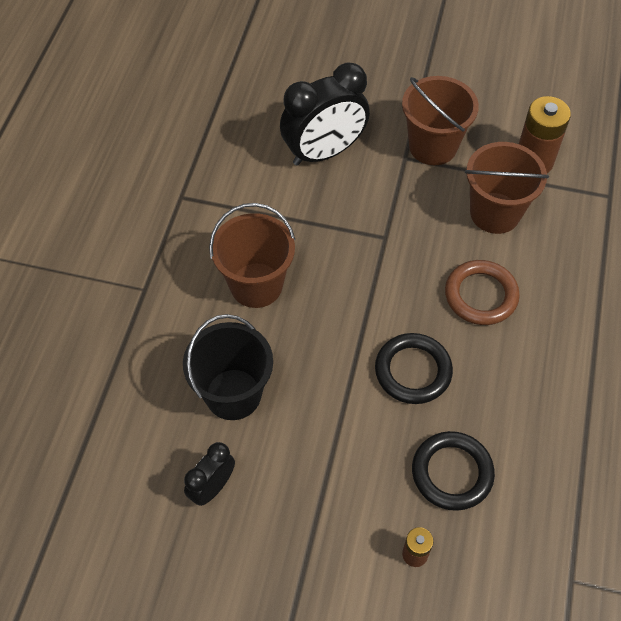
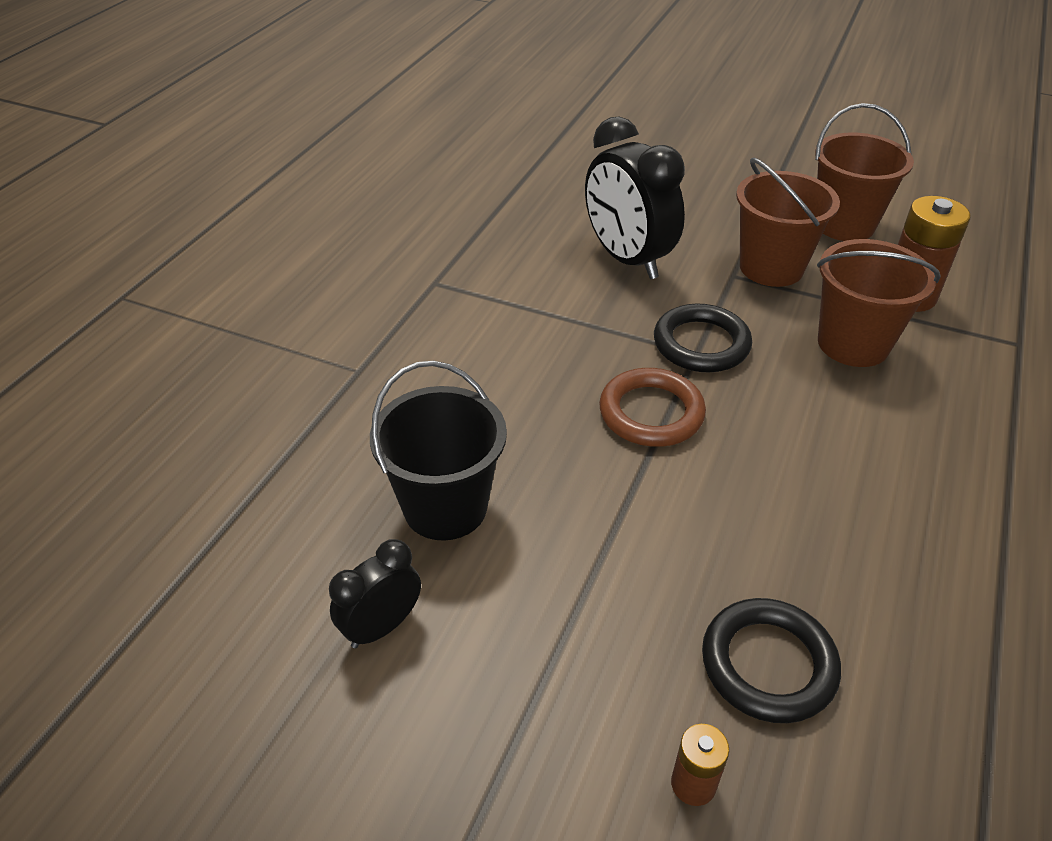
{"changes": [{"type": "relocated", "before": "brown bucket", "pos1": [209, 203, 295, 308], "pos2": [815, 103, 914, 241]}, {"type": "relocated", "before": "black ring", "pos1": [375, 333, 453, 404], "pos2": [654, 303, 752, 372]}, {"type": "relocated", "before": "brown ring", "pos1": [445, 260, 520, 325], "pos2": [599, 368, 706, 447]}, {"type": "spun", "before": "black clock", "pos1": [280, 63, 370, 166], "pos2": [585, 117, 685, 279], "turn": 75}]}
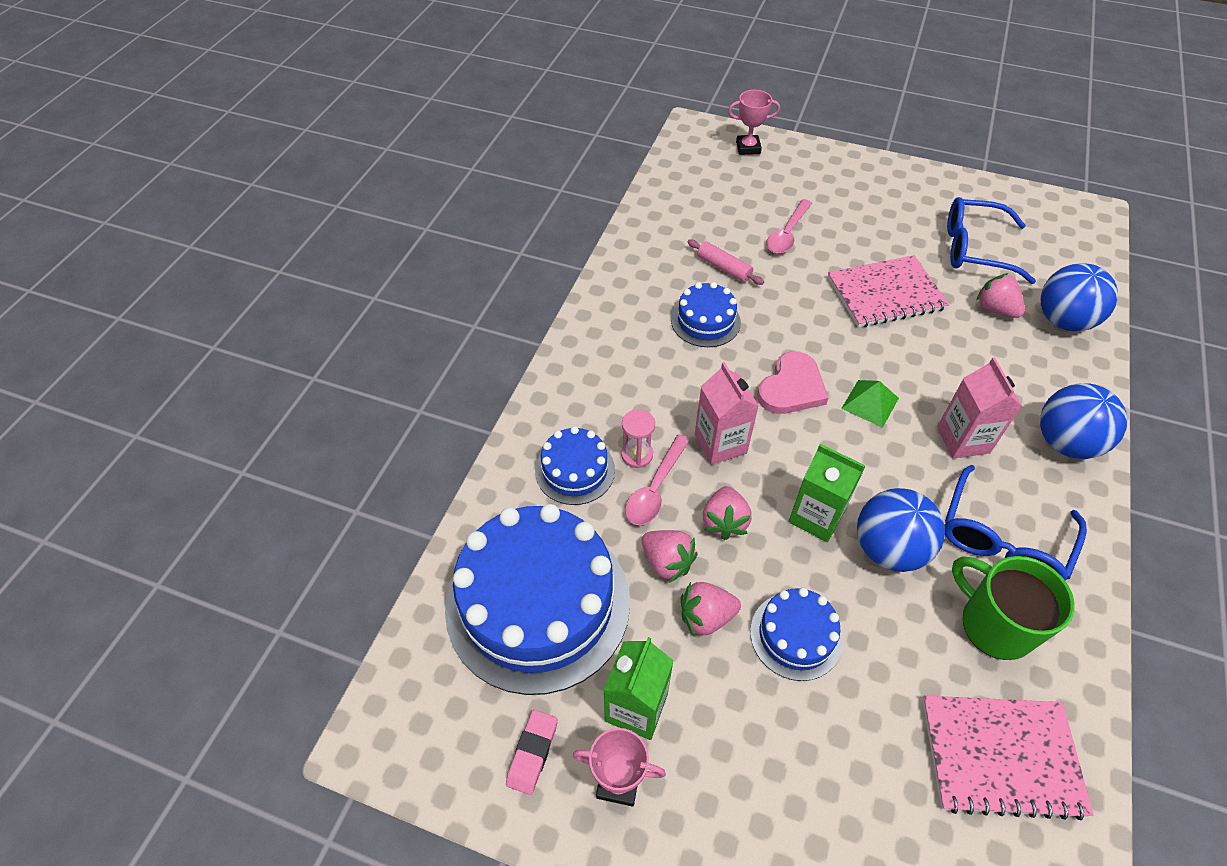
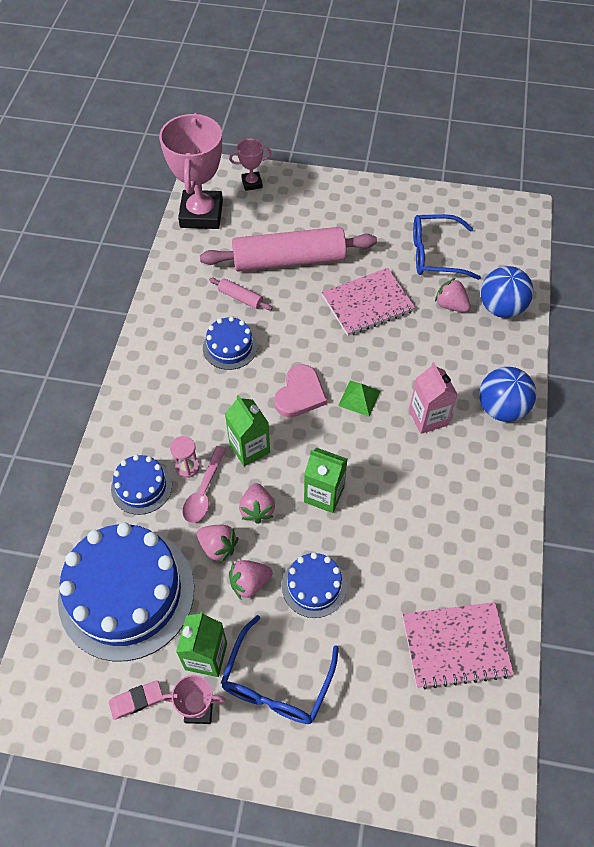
{"changes": [{"type": "missing", "before": "blue ball", "pos1": [857, 488, 945, 572]}, {"type": "missing", "before": "green mug", "pos1": [952, 556, 1075, 660]}, {"type": "appeared", "after": "pink trophy", "pos2": [159, 113, 223, 229]}, {"type": "relocated", "before": "blue glasses", "pos1": [944, 465, 1087, 581], "pos2": [221, 615, 339, 724]}, {"type": "exchanged", "before": "pink spoon", "after": "pink rolling pin", "pos1": [766, 199, 812, 253], "pos2": [200, 227, 377, 272]}, {"type": "colour", "before": "pink carton", "after": "green carton", "pos1": [695, 362, 759, 465], "pos2": [225, 395, 270, 466]}, {"type": "spun", "before": "pink eraser", "pos1": [506, 710, 558, 795], "pos2": [109, 680, 163, 720], "turn": 60}]}
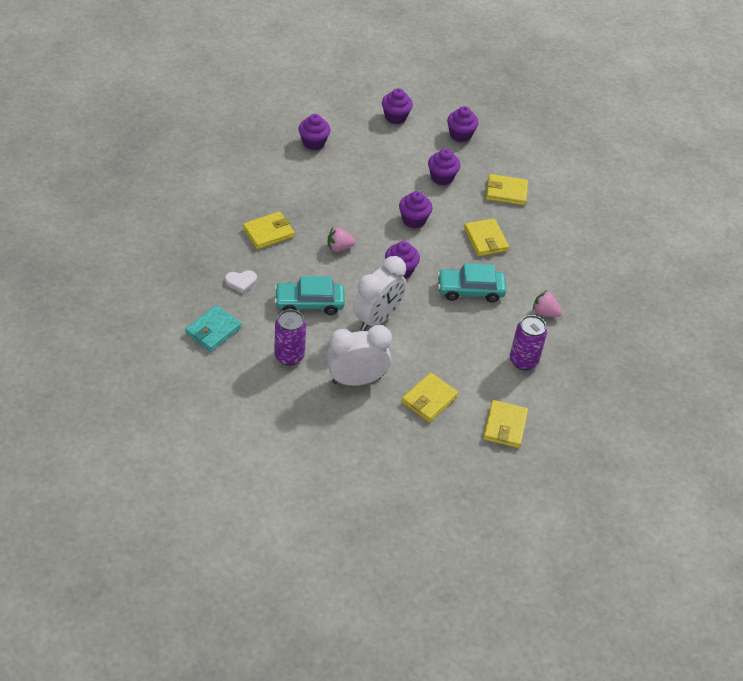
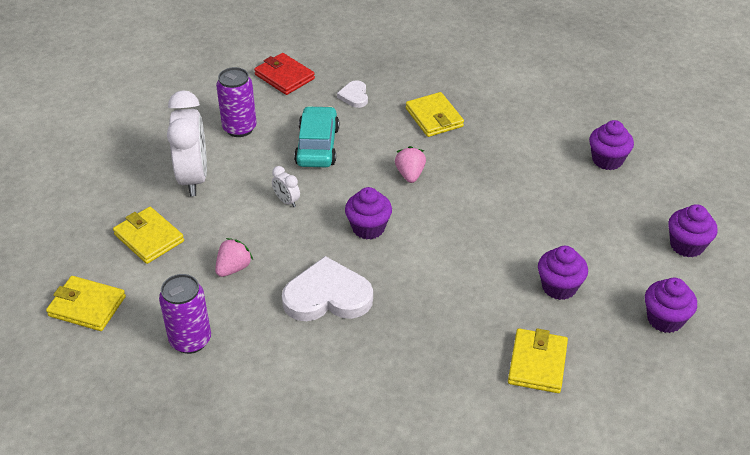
{"changes": [{"type": "missing", "before": "purple cupcake", "pos1": [399, 191, 433, 228]}, {"type": "missing", "before": "yellow wallet", "pos1": [464, 218, 509, 256]}, {"type": "relocated", "before": "pink strawberry", "pos1": [533, 291, 562, 317], "pos2": [215, 238, 253, 277]}, {"type": "exchanged", "before": "turquoise car", "after": "white heart", "pos1": [437, 263, 506, 303], "pos2": [282, 256, 373, 321]}, {"type": "colour", "before": "turquoise wallet", "after": "red wallet", "pos1": [185, 305, 242, 352], "pos2": [254, 53, 315, 95]}, {"type": "size", "before": "white clock", "pos1": [353, 256, 406, 331], "pos2": [272, 166, 300, 207], "scale": 0.43}]}
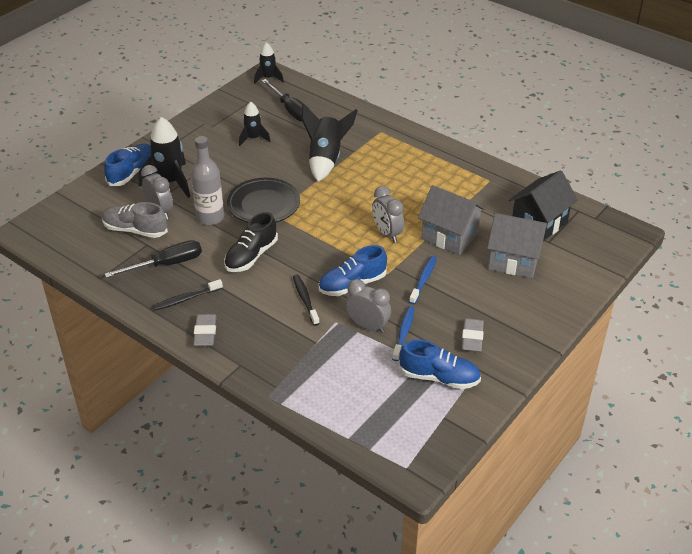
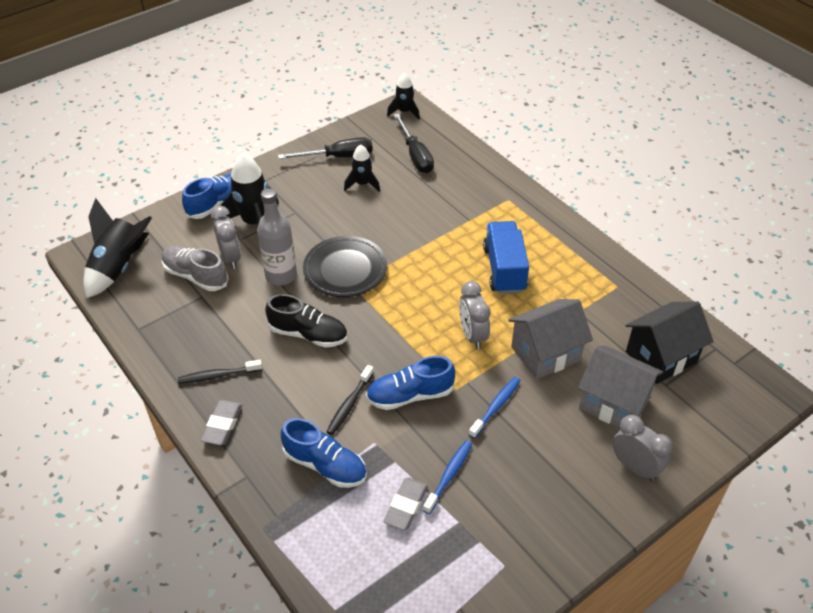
{"changes": [{"type": "appeared", "after": "blue truck", "pos2": [483, 221, 529, 294]}, {"type": "relocated", "before": "black screwdriver", "pos1": [105, 240, 202, 278], "pos2": [278, 137, 373, 159]}, {"type": "relocated", "before": "black rocket", "pos1": [302, 104, 358, 182], "pos2": [83, 198, 152, 298]}, {"type": "relocated", "before": "grey clock", "pos1": [345, 279, 391, 333], "pos2": [613, 415, 673, 481]}, {"type": "relocated", "before": "blue shoe", "pos1": [399, 339, 481, 389], "pos2": [281, 418, 367, 488]}, {"type": "relocated", "before": "grey eraser", "pos1": [462, 318, 484, 352], "pos2": [384, 478, 428, 531]}, {"type": "spun", "before": "black shoe", "pos1": [224, 212, 278, 272], "pos2": [265, 294, 347, 348], "turn": -120}, {"type": "spun", "before": "black toothbrush", "pos1": [293, 274, 320, 326], "pos2": [326, 365, 374, 435], "turn": -150}, {"type": "spun", "before": "grey house", "pos1": [418, 185, 486, 255], "pos2": [508, 299, 593, 380], "turn": -75}]}
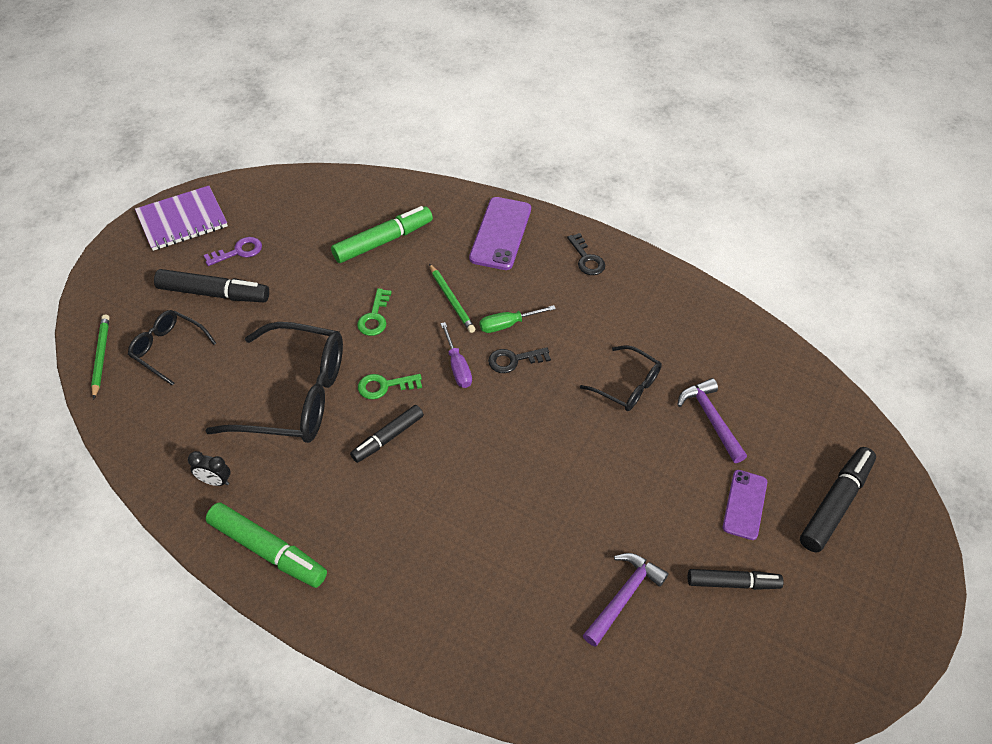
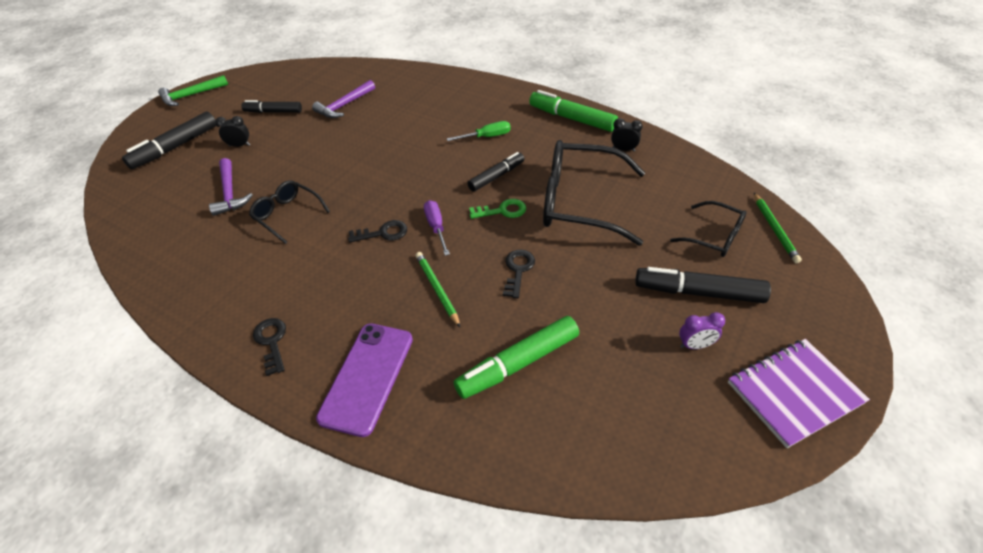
{"changes": [{"type": "appeared", "after": "green hammer", "pos2": [158, 75, 228, 106]}, {"type": "relocated", "before": "green screwdriver", "pos1": [480, 305, 556, 333], "pos2": [447, 121, 511, 141]}, {"type": "exchanged", "before": "purple key", "after": "purple clock", "pos1": [204, 237, 262, 266], "pos2": [679, 312, 725, 349]}, {"type": "exchanged", "before": "purple phone", "after": "black clock", "pos1": [723, 470, 767, 540], "pos2": [215, 116, 250, 147]}, {"type": "colour", "before": "green key", "after": "black key", "pos1": [357, 288, 392, 336], "pos2": [503, 250, 535, 298]}]}
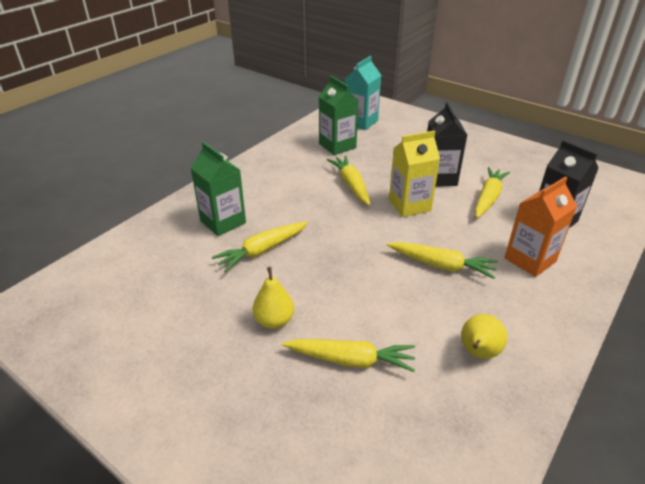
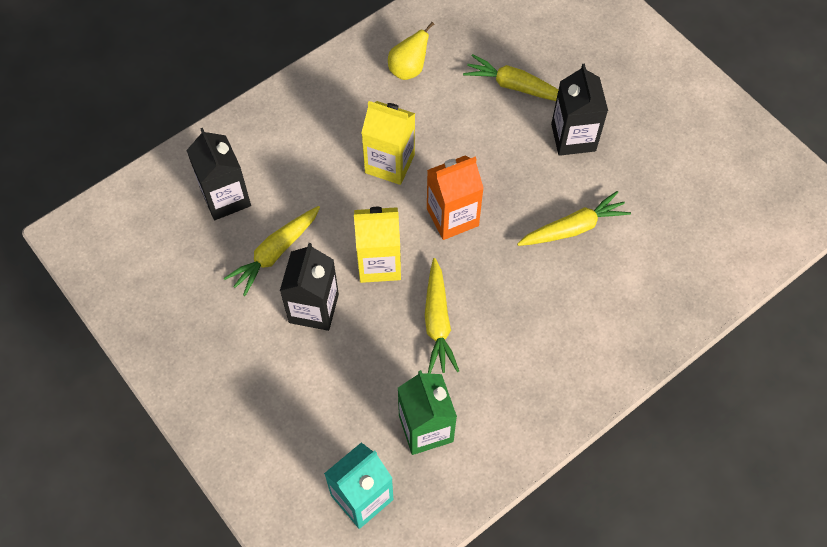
{"changes": [{"type": "missing", "before": "green carton", "pos1": [191, 142, 246, 236]}, {"type": "relocated", "before": "orange carton", "pos1": [504, 176, 577, 277], "pos2": [427, 155, 484, 240]}, {"type": "exchanged", "before": "yellow pear", "after": "black carton", "pos1": [253, 267, 294, 329], "pos2": [551, 64, 608, 156]}, {"type": "exchanged", "before": "yellow carrot", "after": "yellow carton", "pos1": [387, 242, 498, 279], "pos2": [361, 101, 415, 185]}]}
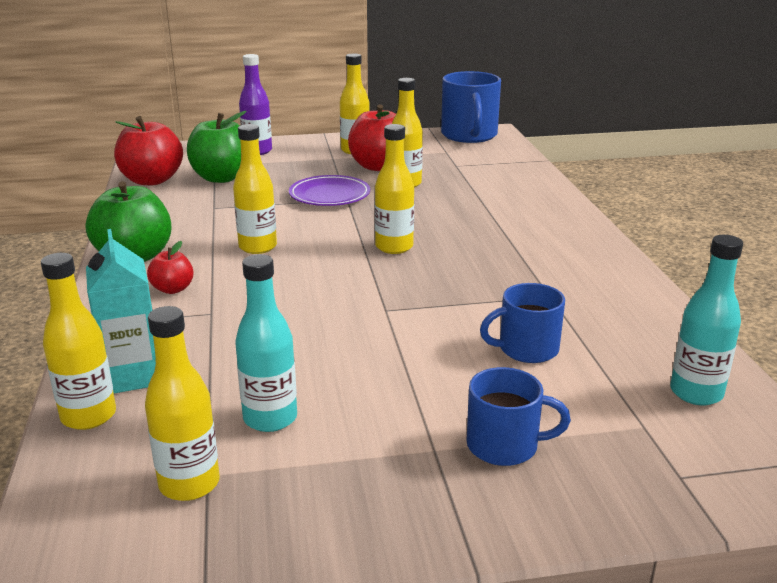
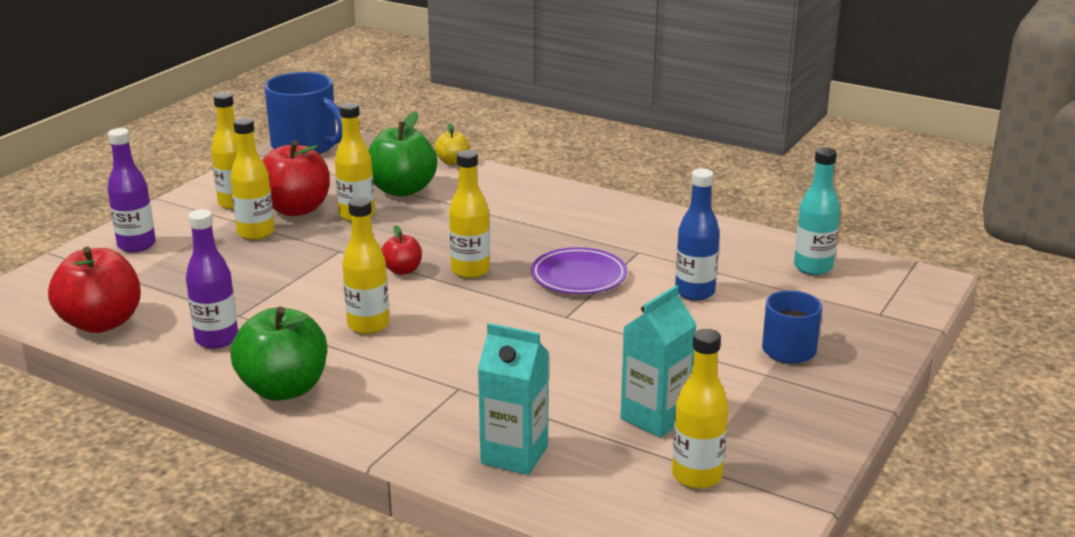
{"changes": [{"type": "appeared", "after": "purple bottle", "pos2": [186, 209, 238, 349]}, {"type": "appeared", "after": "yellow apple", "pos2": [435, 123, 470, 165]}, {"type": "relocated", "before": "yellow bottle", "pos1": [41, 253, 116, 430], "pos2": [230, 118, 275, 240]}, {"type": "relocated", "before": "red apple", "pos1": [147, 241, 194, 294], "pos2": [381, 225, 422, 275]}, {"type": "relocated", "before": "green apple", "pos1": [187, 111, 247, 183], "pos2": [368, 112, 437, 197]}, {"type": "relocated", "before": "purple plate", "pos1": [289, 175, 370, 206], "pos2": [531, 247, 627, 294]}, {"type": "exchanged", "before": "turquoise bottle", "after": "turquoise carton", "pos1": [235, 254, 297, 432], "pos2": [621, 285, 697, 438]}, {"type": "exchanged", "before": "blue mug", "after": "blue bottle", "pos1": [480, 283, 565, 363], "pos2": [675, 169, 720, 300]}]}
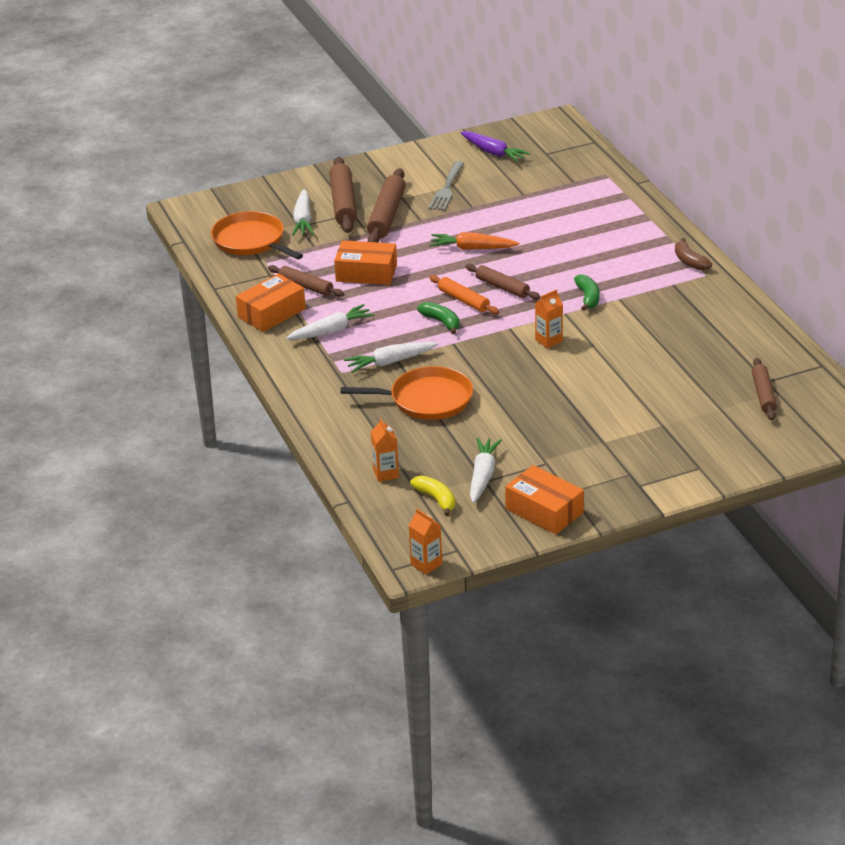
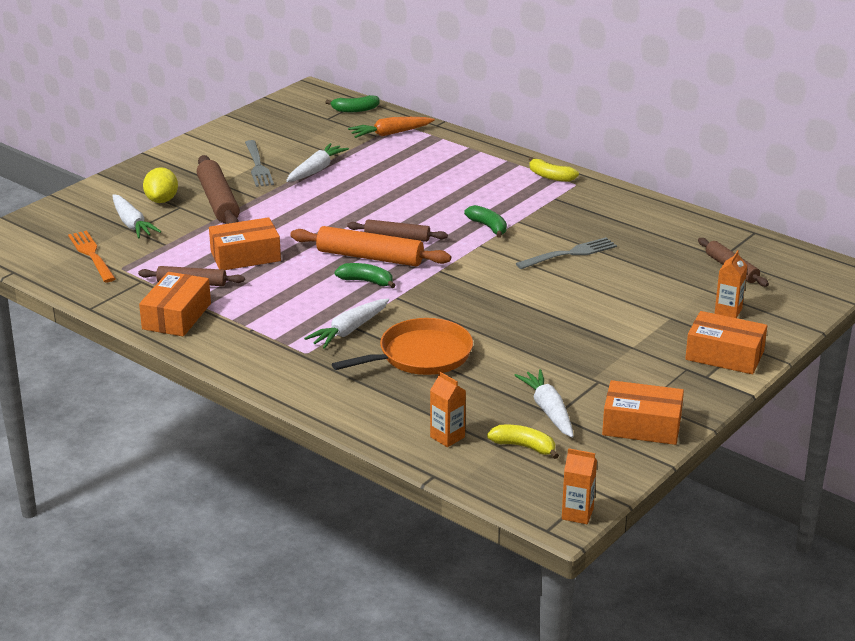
{"changes": [{"type": "missing", "before": "purple carrot", "pos1": [461, 131, 530, 162]}, {"type": "appeared", "after": "green banana", "pos2": [325, 95, 379, 112]}, {"type": "appeared", "after": "grey fork", "pos2": [516, 237, 617, 269]}, {"type": "appeared", "after": "orange box", "pos2": [685, 311, 767, 374]}, {"type": "relocated", "before": "white carrot", "pos1": [286, 304, 375, 340], "pos2": [286, 143, 349, 182]}, {"type": "relocated", "before": "orange carrot", "pos1": [429, 232, 519, 250], "pos2": [348, 117, 435, 138]}, {"type": "relocated", "before": "orange carton", "pos1": [535, 289, 563, 349], "pos2": [715, 250, 747, 318]}, {"type": "exchanged", "before": "orange pan", "after": "orange fork", "pos1": [211, 211, 303, 259], "pos2": [68, 231, 116, 282]}, {"type": "exchanged", "before": "brown rolling pin", "after": "yellow lemon", "pos1": [329, 157, 357, 233], "pos2": [143, 167, 178, 203]}, {"type": "colour", "before": "brown banana", "after": "yellow banana", "pos1": [675, 238, 712, 271], "pos2": [529, 157, 579, 182]}, {"type": "size", "before": "orange rolling pin", "pos1": [429, 275, 499, 314], "pos2": [290, 226, 451, 266], "scale": 1.6}]}
